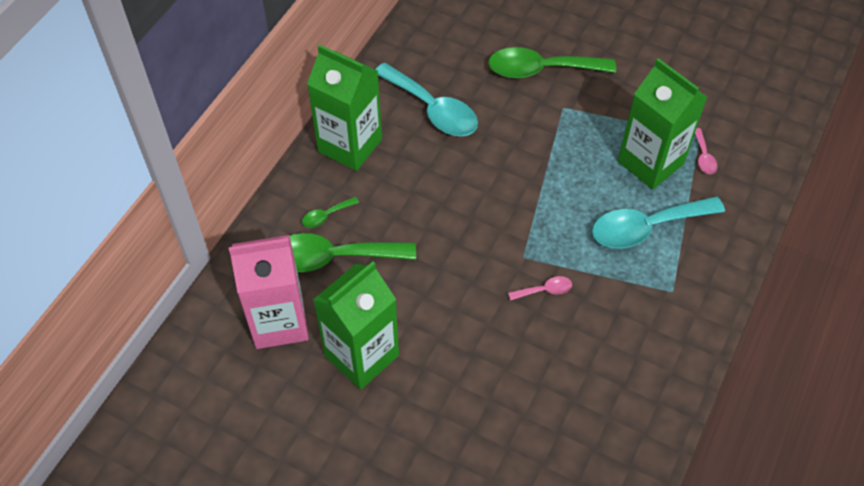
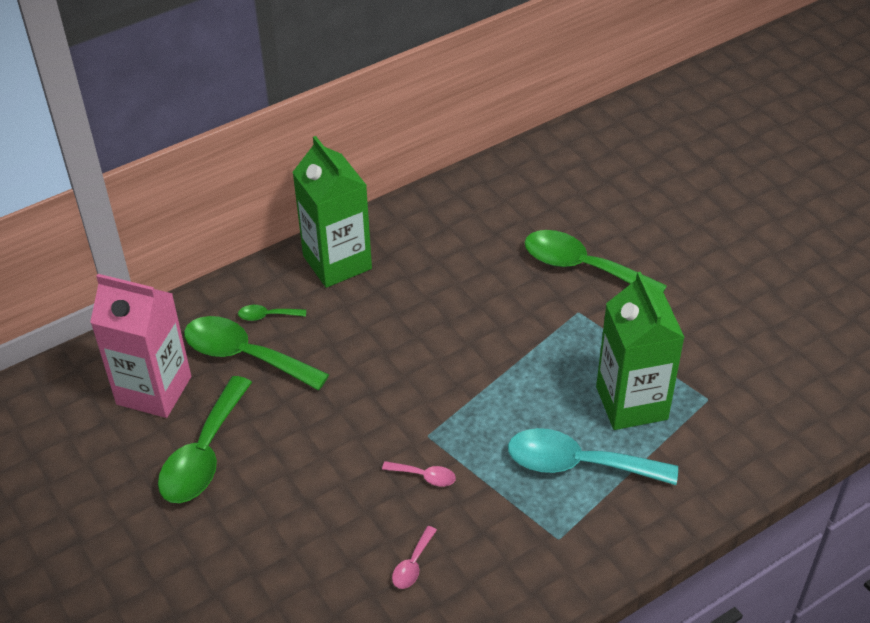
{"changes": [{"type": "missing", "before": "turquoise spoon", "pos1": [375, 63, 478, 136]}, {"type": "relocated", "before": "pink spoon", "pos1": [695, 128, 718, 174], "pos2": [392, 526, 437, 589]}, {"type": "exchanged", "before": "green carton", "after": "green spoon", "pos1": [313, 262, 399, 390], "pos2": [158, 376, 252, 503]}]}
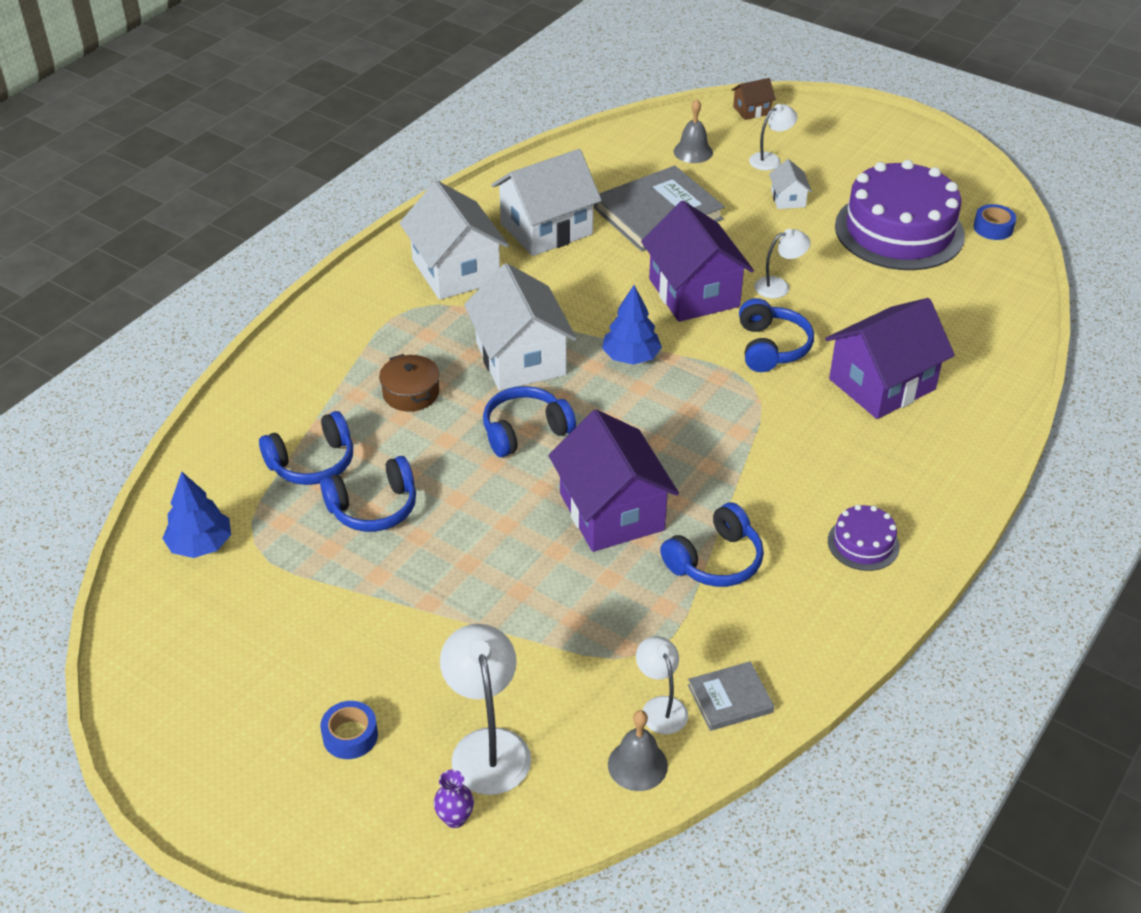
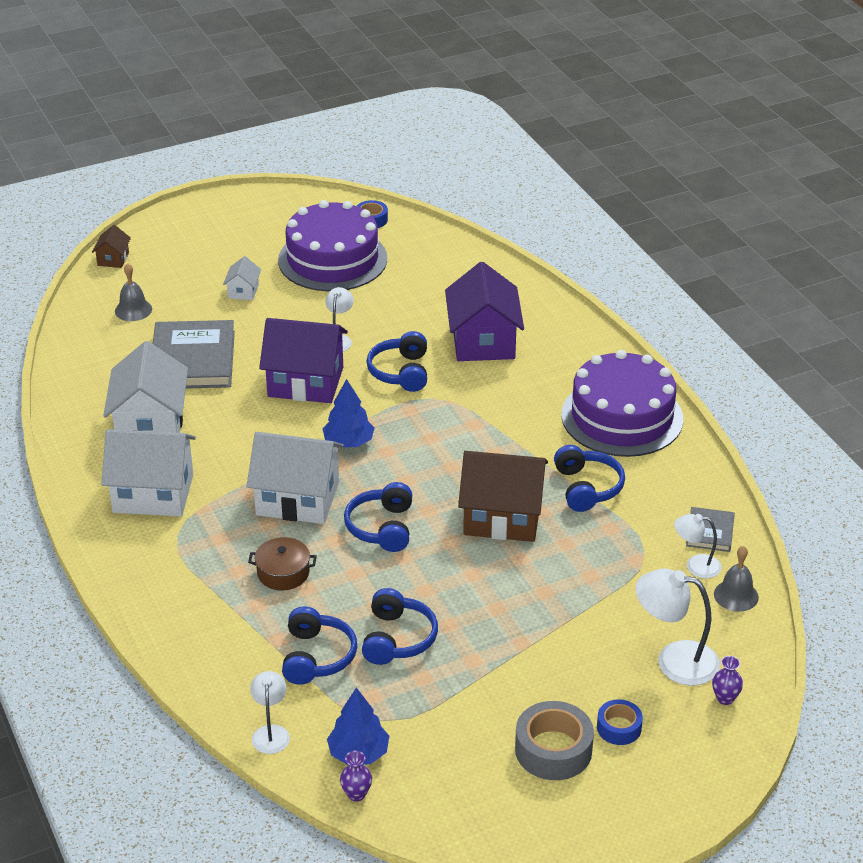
{"changes": [{"type": "appeared", "after": "purple vase", "pos2": [340, 751, 372, 802]}, {"type": "appeared", "after": "grey tape", "pos2": [515, 701, 594, 780]}, {"type": "relocated", "before": "white lamp", "pos1": [749, 104, 798, 170], "pos2": [250, 671, 290, 754]}, {"type": "colour", "before": "purple house", "after": "brown house", "pos1": [549, 410, 679, 552], "pos2": [458, 451, 548, 542]}, {"type": "spun", "before": "blue headphones", "pos1": [739, 298, 814, 372], "pos2": [366, 331, 427, 392], "turn": -120}, {"type": "spun", "before": "white house", "pos1": [769, 159, 812, 209], "pos2": [223, 256, 261, 300], "turn": 75}, {"type": "size", "before": "purple cake", "pos1": [828, 505, 900, 571], "pos2": [561, 350, 683, 457], "scale": 2.25}]}
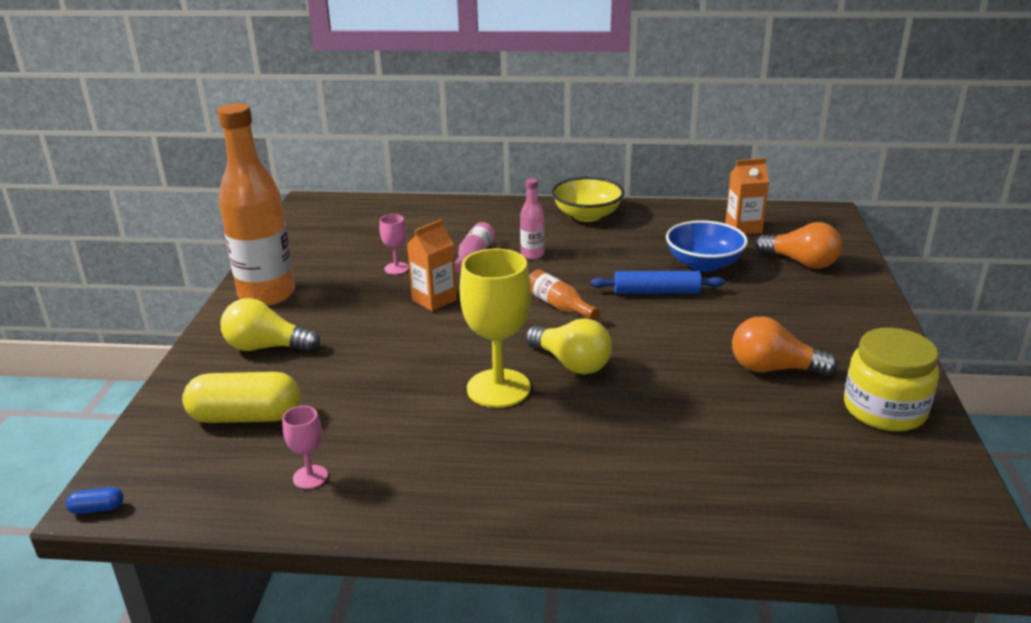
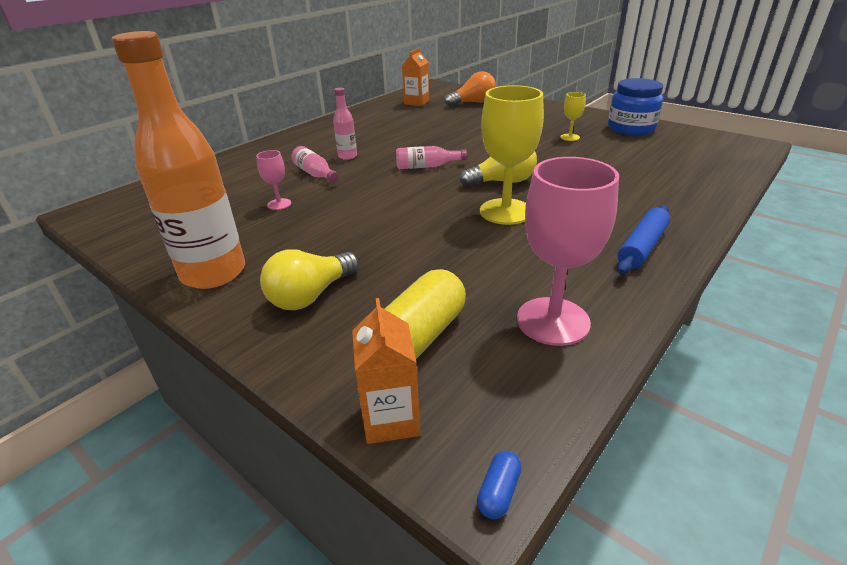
{"changes": [{"type": "missing", "before": "yellow bowl", "pos1": [552, 177, 624, 222]}, {"type": "missing", "before": "blue bowl", "pos1": [666, 220, 748, 272]}, {"type": "relocated", "before": "orange carton", "pos1": [407, 219, 457, 311], "pos2": [352, 298, 420, 444]}, {"type": "relocated", "before": "blue rolling pin", "pos1": [591, 271, 725, 294], "pos2": [617, 205, 670, 274]}, {"type": "exchanged", "before": "orange light bulb", "after": "yellow goblet", "pos1": [732, 317, 838, 376], "pos2": [560, 92, 586, 141]}, {"type": "colour", "before": "orange bottle", "after": "pink bottle", "pos1": [529, 270, 599, 320], "pos2": [396, 146, 467, 169]}, {"type": "colour", "before": "yellow jar", "after": "blue jar", "pos1": [844, 328, 939, 431], "pos2": [608, 78, 663, 135]}, {"type": "size", "before": "pink goblet", "pos1": [283, 406, 328, 489], "pos2": [517, 157, 619, 346], "scale": 2.09}]}
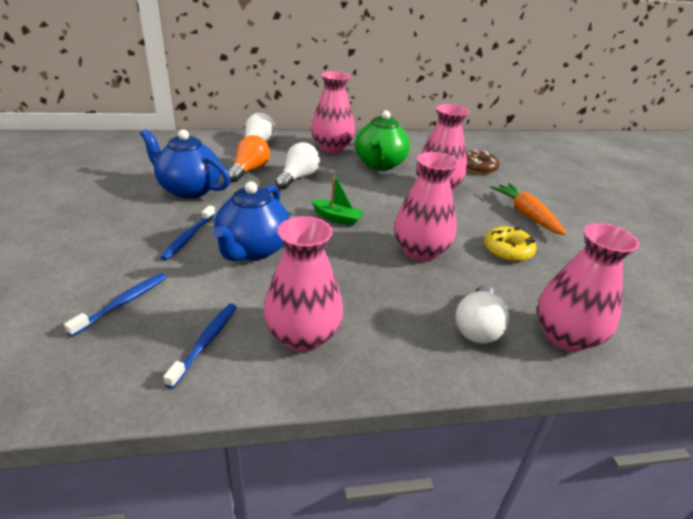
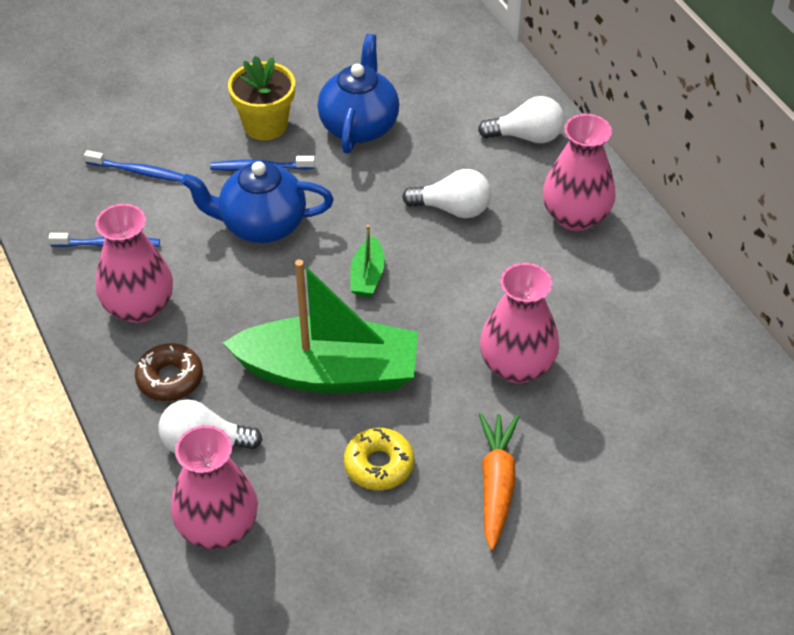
{"changes": [{"type": "missing", "before": "orange light bulb", "pos1": [228, 135, 270, 182]}, {"type": "missing", "before": "green teapot", "pos1": [355, 110, 410, 170]}, {"type": "appeared", "after": "yellow flower pot", "pos2": [228, 56, 295, 141]}, {"type": "relocated", "before": "brown donut", "pos1": [466, 150, 499, 174], "pos2": [135, 343, 203, 401]}, {"type": "exchanged", "before": "pink vase", "after": "green boat", "pos1": [394, 152, 459, 262], "pos2": [223, 259, 418, 393]}, {"type": "spun", "before": "orange carrot", "pos1": [490, 183, 566, 235], "pos2": [479, 413, 519, 551], "turn": -45}]}
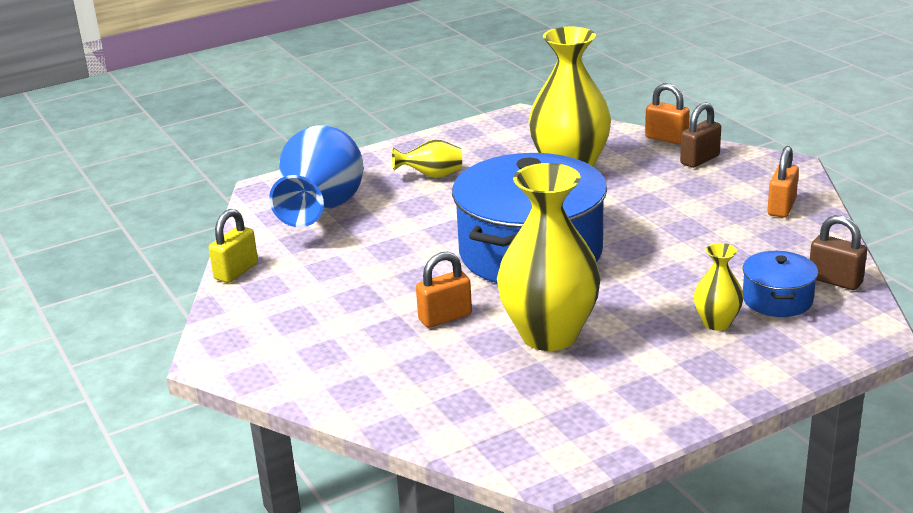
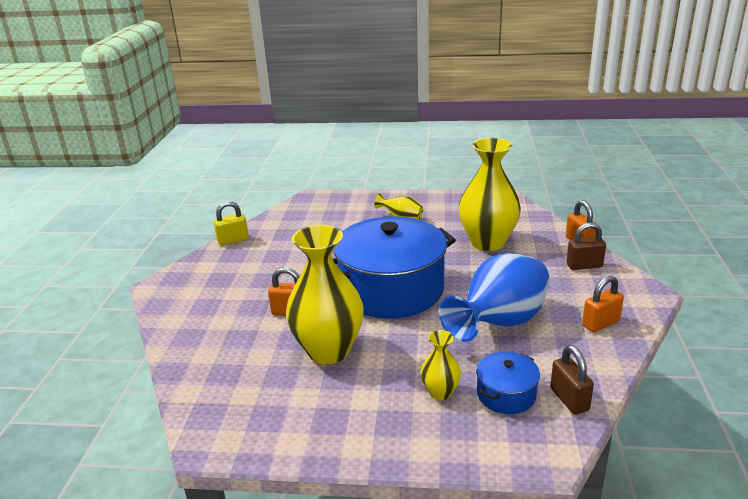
{"changes": [{"type": "relocated", "before": "blue vase", "pos1": [269, 125, 363, 227], "pos2": [439, 253, 550, 342]}]}
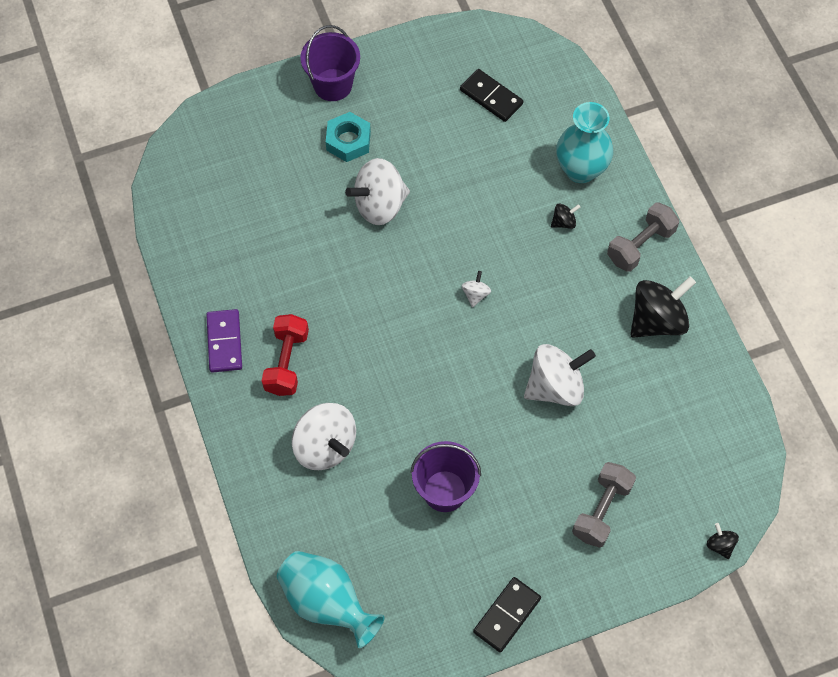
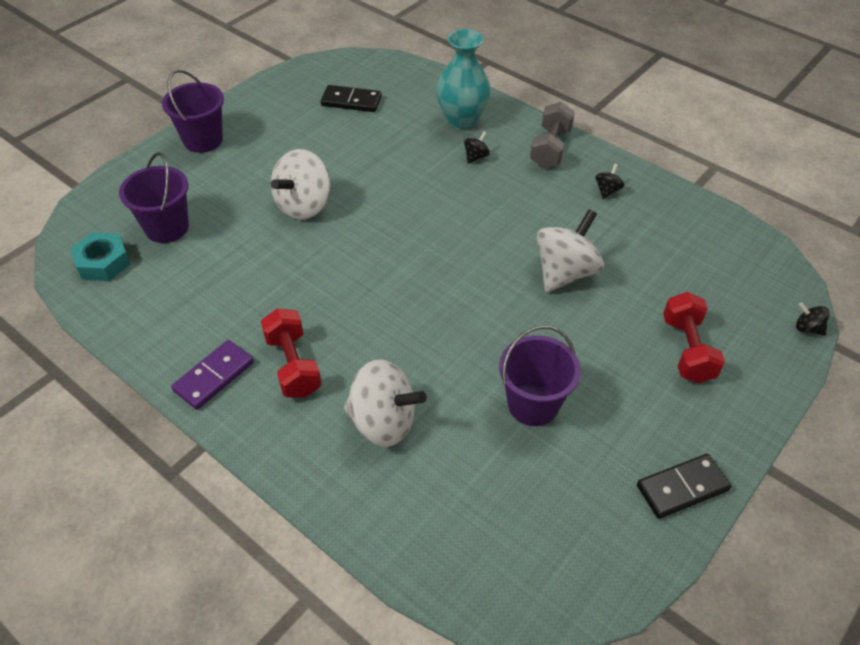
{"changes": [{"type": "missing", "before": "turquoise vase", "pos1": [277, 551, 385, 648]}, {"type": "missing", "before": "white spinning top", "pos1": [462, 271, 491, 307]}, {"type": "appeared", "after": "purple bucket", "pos2": [119, 152, 189, 243]}, {"type": "relocated", "before": "turquoise nut", "pos1": [326, 112, 371, 162], "pos2": [71, 232, 130, 281]}, {"type": "colour", "before": "grey dumbbell", "after": "red dumbbell", "pos1": [572, 462, 636, 548], "pos2": [663, 292, 725, 383]}, {"type": "spun", "before": "purple domino", "pos1": [206, 309, 242, 373], "pos2": [171, 340, 254, 410], "turn": 75}, {"type": "spun", "before": "black domino", "pos1": [473, 577, 541, 652], "pos2": [637, 454, 731, 519], "turn": 60}, {"type": "size", "before": "black spinning top", "pos1": [630, 276, 696, 338], "pos2": [596, 164, 625, 199], "scale": 0.45}]}
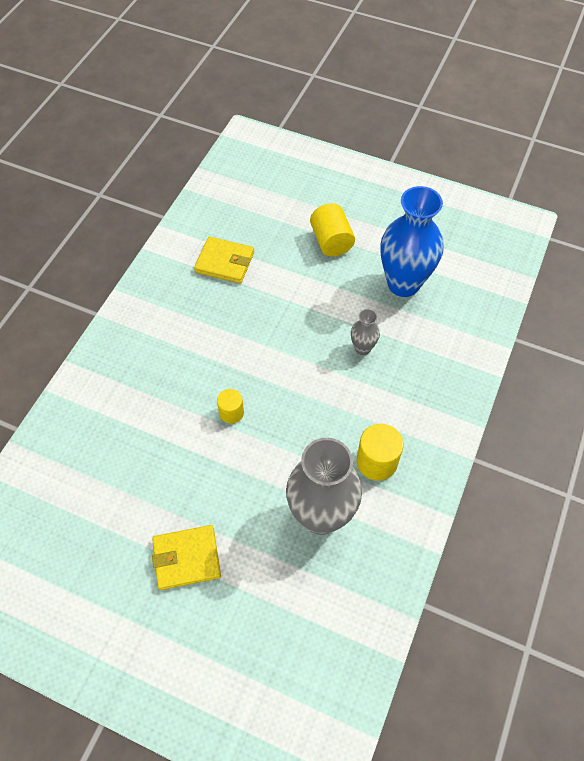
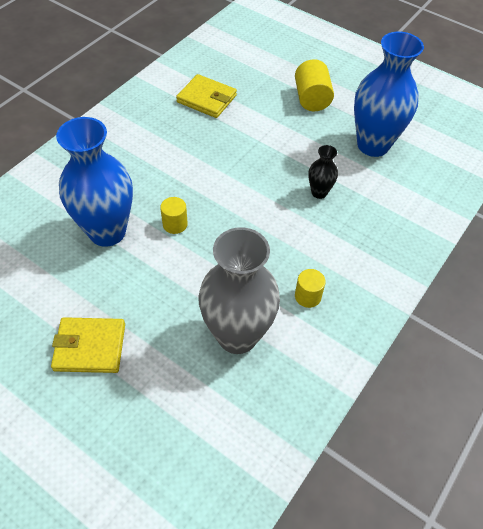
{"changes": [{"type": "appeared", "after": "blue vase", "pos2": [56, 117, 133, 247]}, {"type": "colour", "before": "grey vase", "after": "black vase", "pos1": [351, 309, 380, 355], "pos2": [308, 145, 338, 199]}, {"type": "size", "before": "yellow cylinder", "pos1": [357, 424, 404, 481], "pos2": [295, 269, 326, 308], "scale": 0.62}]}
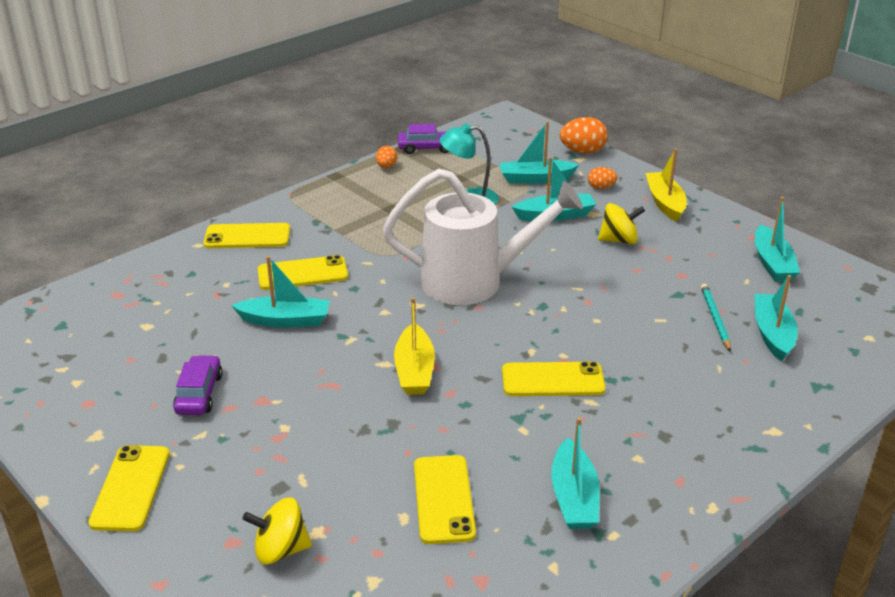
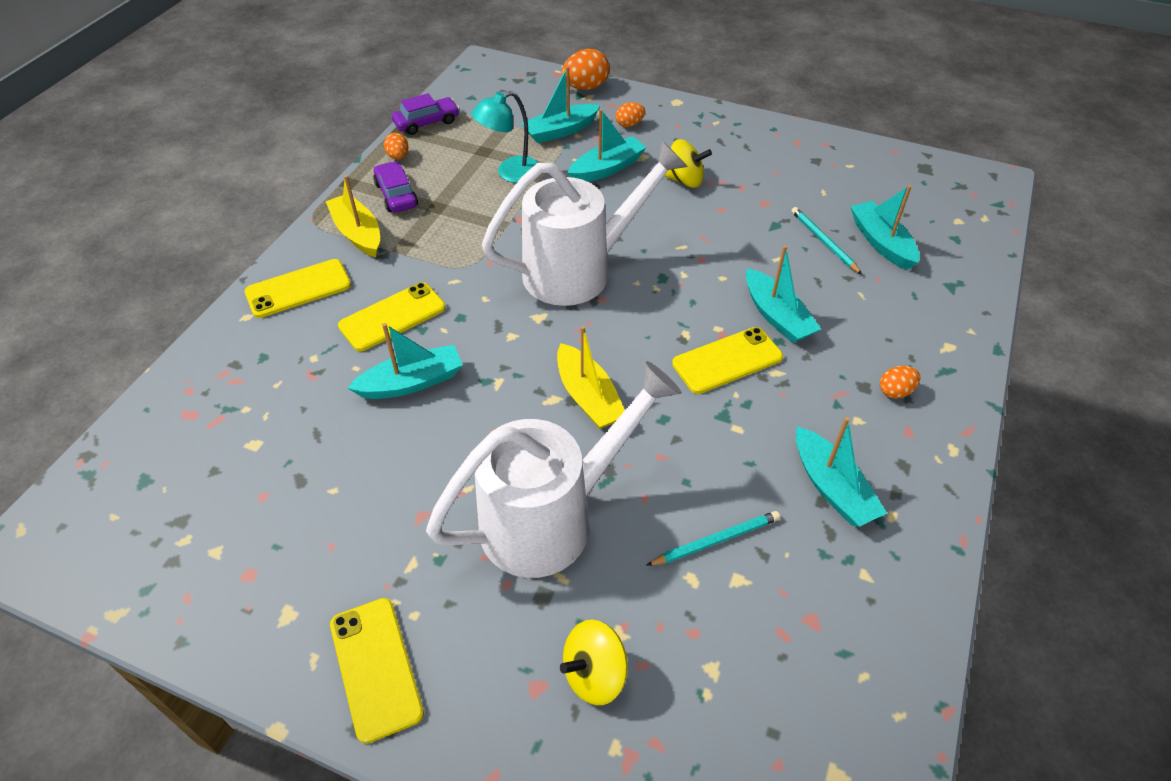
{"changes": [{"type": "appeared", "after": "white watering can", "pos2": [426, 361, 682, 578]}, {"type": "appeared", "after": "orange egg", "pos2": [880, 366, 920, 399]}, {"type": "relocated", "before": "purple car", "pos1": [173, 355, 223, 415], "pos2": [373, 161, 418, 213]}, {"type": "relocated", "before": "yellow boat", "pos1": [646, 148, 686, 222], "pos2": [326, 175, 380, 257]}, {"type": "relocated", "before": "turquoise boat", "pos1": [755, 197, 800, 282], "pos2": [746, 245, 821, 343]}, {"type": "exchanged", "before": "yellow phone", "after": "turquoise pencil", "pos1": [414, 455, 476, 544], "pos2": [646, 511, 780, 566]}, {"type": "spun", "before": "yellow spinning top", "pos1": [598, 203, 645, 244], "pos2": [664, 139, 712, 188], "turn": 45}]}
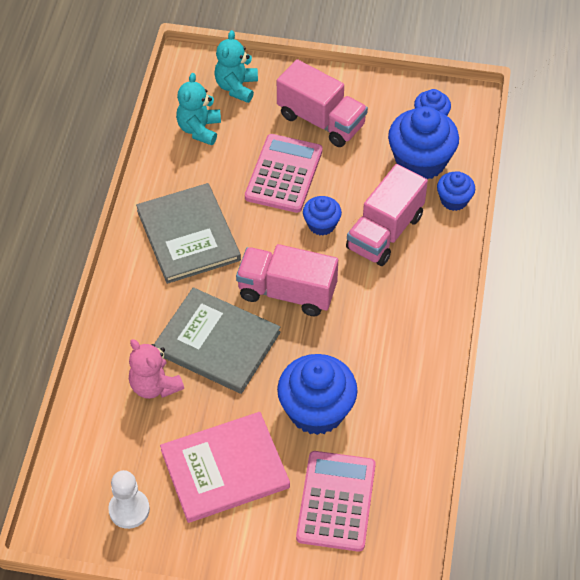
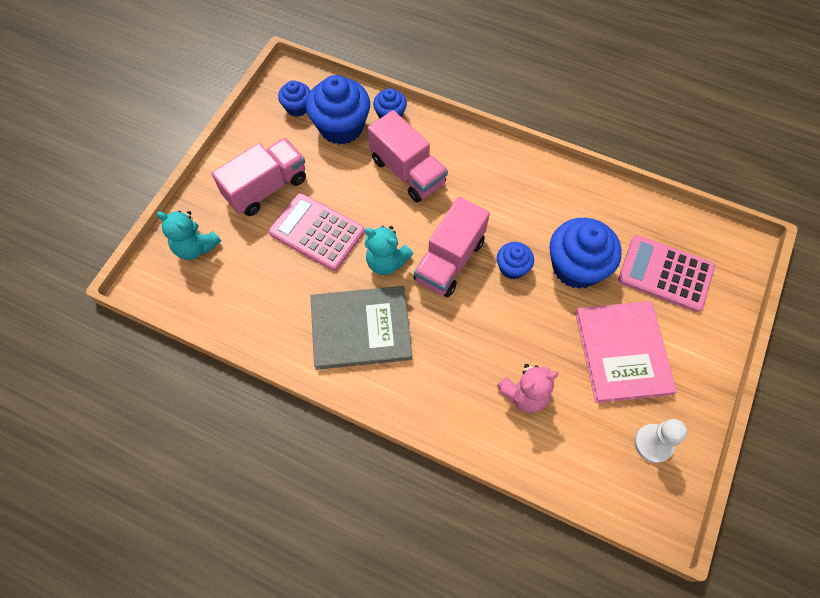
{"changes": [{"type": "missing", "before": "grey book", "pos1": [154, 287, 281, 394]}, {"type": "relocated", "before": "turquoise teddy bear", "pos1": [176, 73, 221, 145], "pos2": [365, 226, 413, 275]}, {"type": "relocated", "before": "blue cupcake", "pos1": [303, 196, 342, 236], "pos2": [497, 242, 534, 279]}]}
